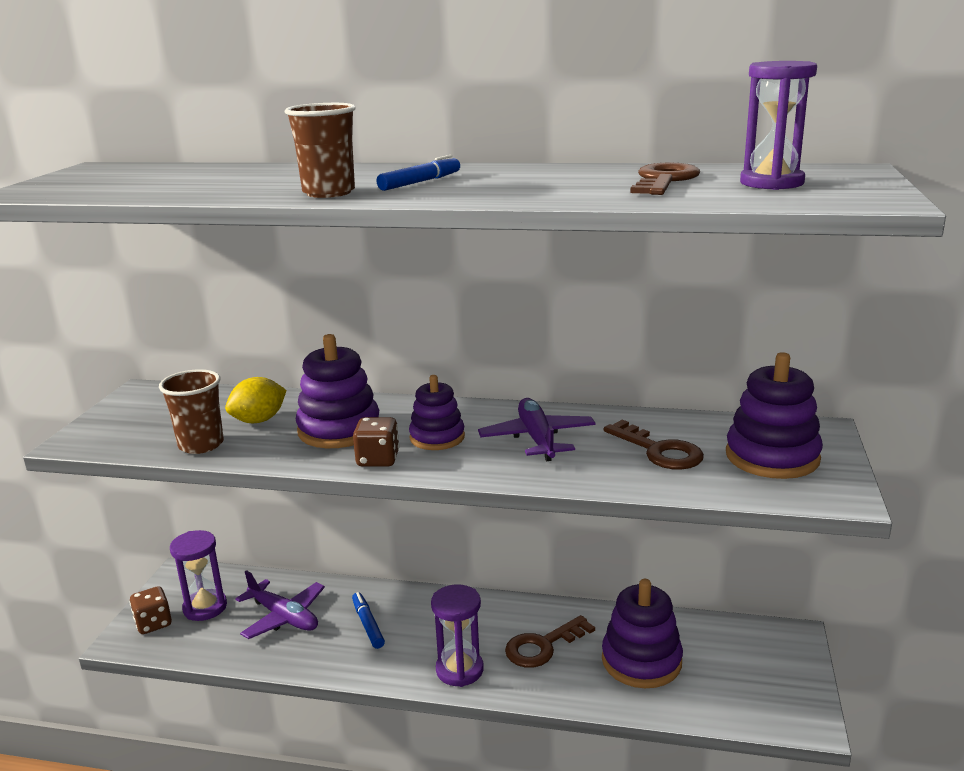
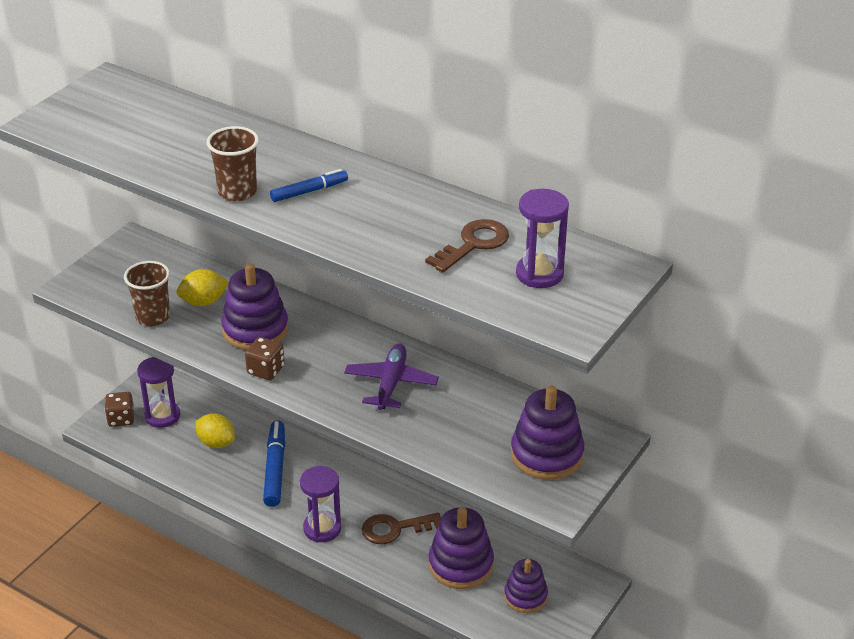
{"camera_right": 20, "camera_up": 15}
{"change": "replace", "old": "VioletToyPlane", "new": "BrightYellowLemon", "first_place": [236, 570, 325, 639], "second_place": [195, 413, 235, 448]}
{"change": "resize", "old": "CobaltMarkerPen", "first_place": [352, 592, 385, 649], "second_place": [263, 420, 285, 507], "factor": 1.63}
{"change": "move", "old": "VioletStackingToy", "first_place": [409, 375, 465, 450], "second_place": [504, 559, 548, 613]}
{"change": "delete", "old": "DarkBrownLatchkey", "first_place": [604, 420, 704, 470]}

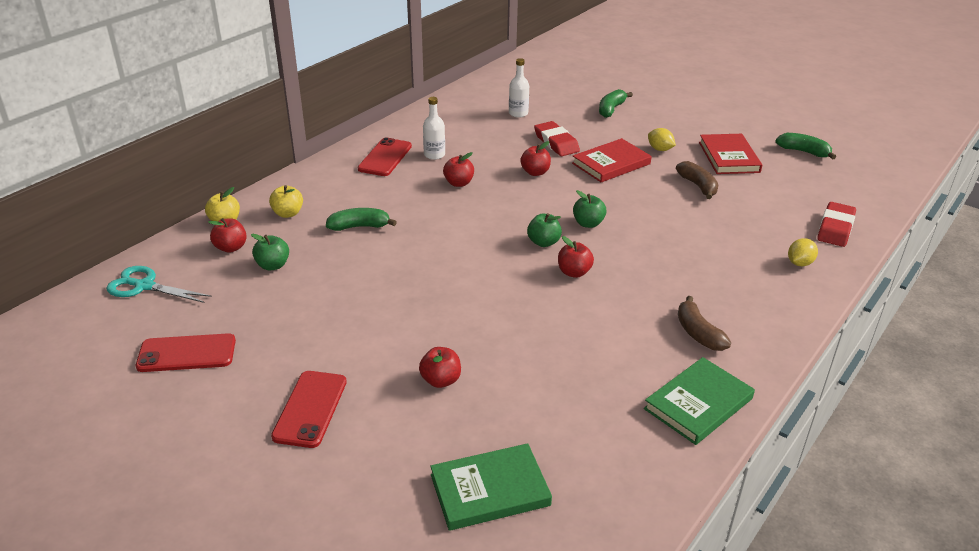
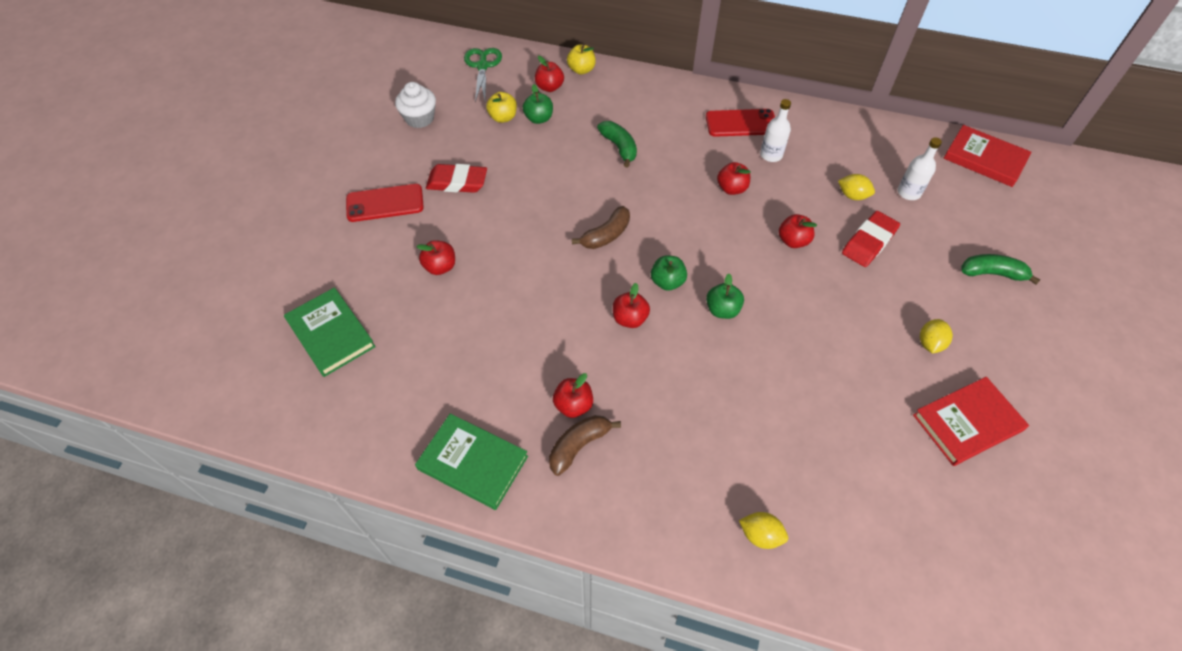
{"camera_right": 70, "camera_up": 20}
{"change": "recolor", "old": "AquaScissors", "new": "GreenScissors", "first_place": [106, 266, 212, 303], "second_place": [464, 48, 502, 102]}
{"change": "replace", "old": "CrimsonPhone", "new": "SnowWhiteMuffin", "first_place": [136, 333, 236, 372], "second_place": [395, 82, 436, 128]}
{"change": "move", "old": "BrightYellowAppleFruit", "first_place": [269, 185, 303, 218], "second_place": [486, 92, 517, 123]}
{"change": "move", "old": "CrimsonHardback", "first_place": [572, 138, 652, 182], "second_place": [943, 125, 1031, 187]}
{"change": "move", "old": "DarkBrownBananaFruit", "first_place": [676, 161, 718, 199], "second_place": [572, 206, 630, 249]}
{"change": "delete", "old": "GreenBananaFruit", "first_place": [776, 133, 836, 160]}
{"change": "move", "old": "CrimsonGumEraser", "first_place": [817, 202, 856, 247], "second_place": [426, 164, 487, 193]}
{"change": "insert", "new": "CrimsonAppleFruit", "second_place": [553, 373, 593, 418]}
{"change": "insert", "new": "BrightYellowLemon", "second_place": [838, 174, 875, 200]}

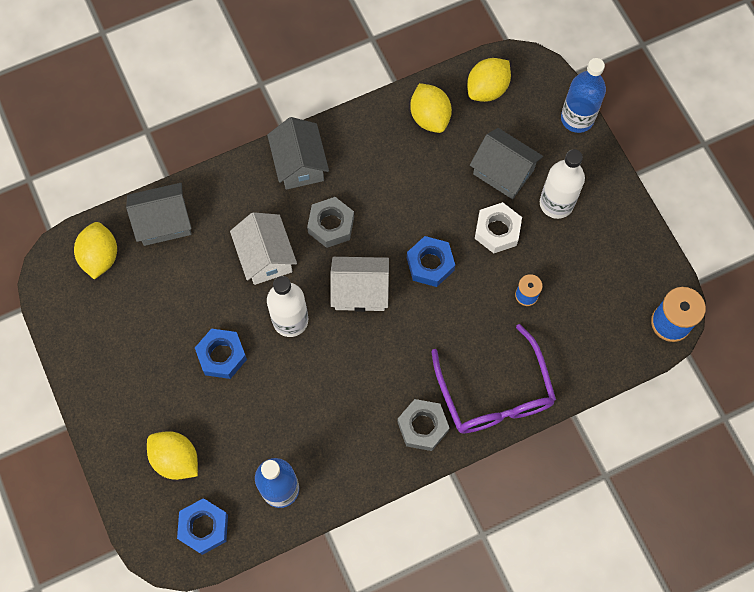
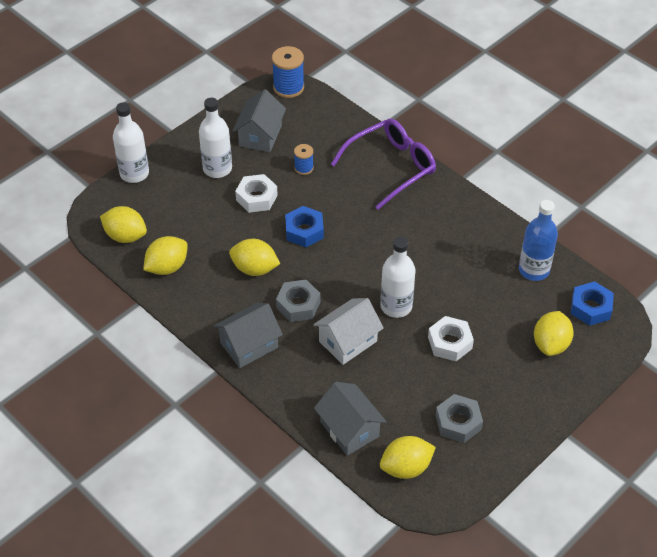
{"camera_right": -110, "camera_up": -20}
{"change": "recolor", "old": "CobaltNut", "new": "SnowWhiteNut", "first_place": [195, 329, 247, 379], "second_place": [428, 316, 474, 361]}
{"change": "delete", "old": "SnowWhiteHouse", "first_place": [330, 257, 389, 312]}
{"change": "move", "old": "GrayNut", "first_place": [397, 399, 449, 451], "second_place": [436, 394, 483, 443]}
{"change": "move", "old": "GrayHouse", "first_place": [470, 128, 543, 199], "second_place": [233, 89, 286, 152]}
{"change": "recolor", "old": "CobaltFlask", "new": "SnowWhiteFlask", "first_place": [561, 58, 606, 133], "second_place": [113, 102, 149, 183]}
{"change": "insert", "new": "BrightYellowLemon", "second_place": [229, 239, 280, 276]}

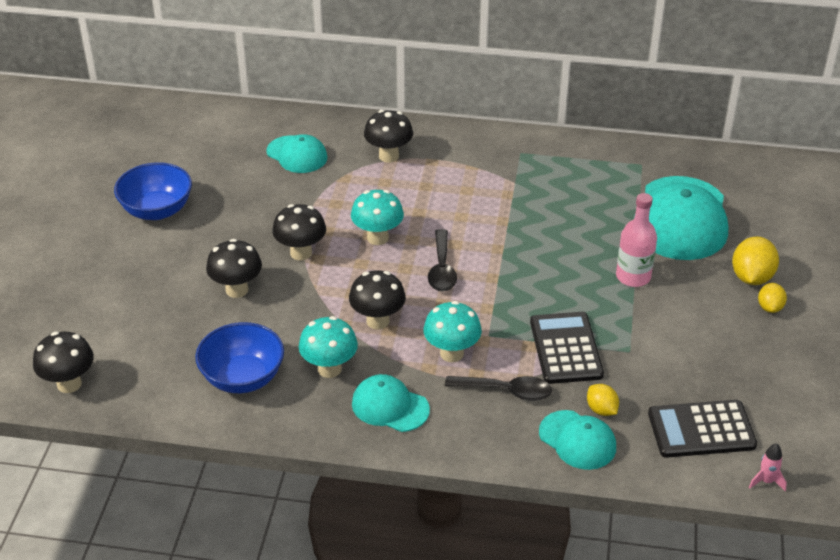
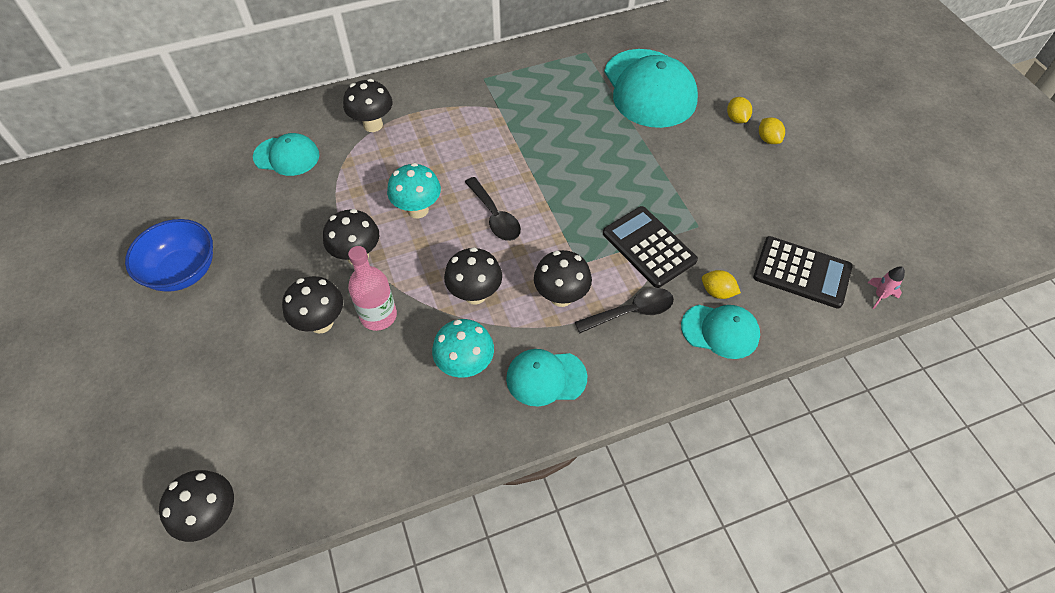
{"camera_right": -30, "camera_up": 15}
{"change": "delete", "old": "CobaltBowl", "first_place": [195, 322, 284, 393]}
{"change": "recolor", "old": "AquaToadstool", "new": "BlackToadstool", "first_place": [423, 301, 482, 362], "second_place": [534, 250, 592, 307]}
{"change": "move", "old": "RosePinkFlask", "first_place": [616, 193, 657, 287], "second_place": [348, 246, 397, 331]}
{"change": "rotate", "old": "BlackCalculator", "first_place": [648, 400, 757, 458], "second_place": [753, 236, 852, 309], "degrees": -120}
{"change": "resize", "old": "BrightYellowLemon", "first_place": [732, 236, 779, 285], "second_place": [727, 97, 752, 123], "factor": 0.6}

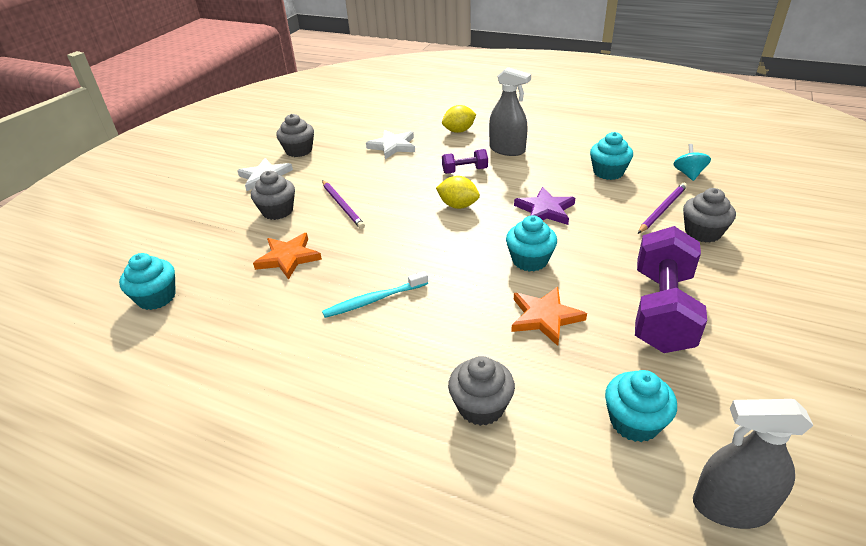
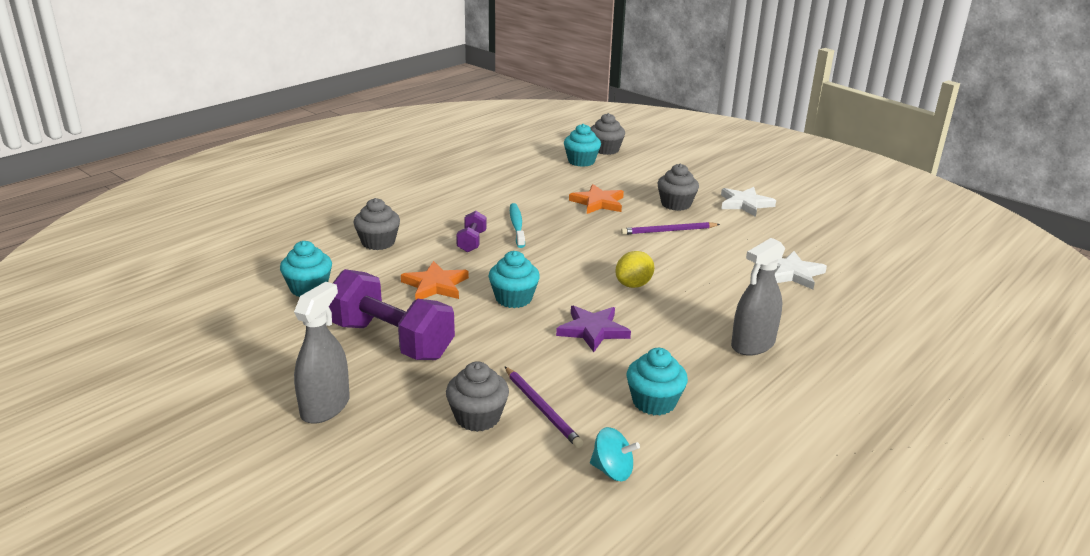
{"camera_right": 105, "camera_up": -10}
{"change": "move", "old": "GrayMuffin", "first_place": [276, 114, 314, 157], "second_place": [590, 113, 625, 155]}
{"change": "delete", "old": "BrightYellowLemon", "first_place": [442, 105, 476, 133]}
{"change": "move", "old": "VioletDumbbell", "first_place": [442, 149, 488, 174], "second_place": [456, 211, 487, 252]}
{"change": "move", "old": "GraySprayCleaner", "first_place": [693, 399, 813, 529], "second_place": [294, 282, 350, 424]}

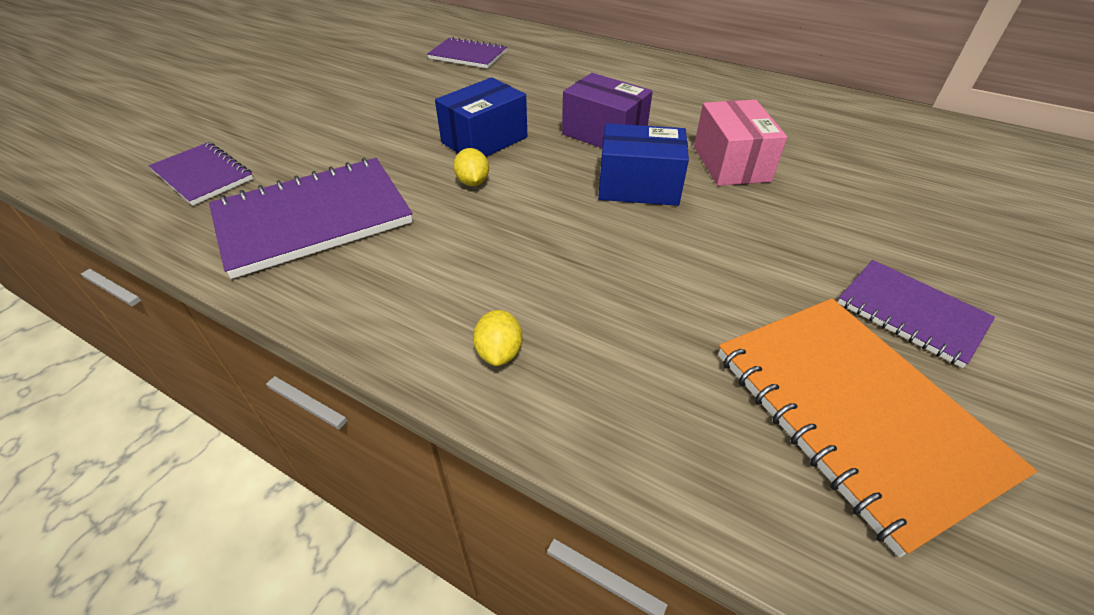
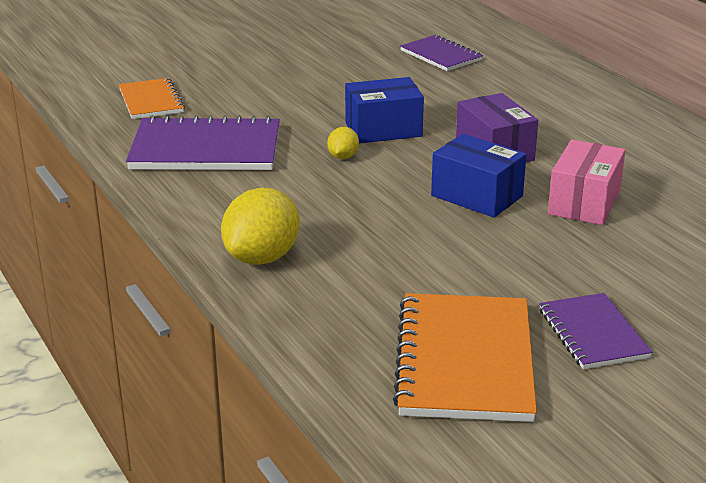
{"camera_right": 30, "camera_up": -15}
{"change": "recolor", "old": "VioletNotebook", "new": "OrangeColouredNotebook", "first_place": [149, 142, 253, 206], "second_place": [119, 78, 185, 119]}
{"change": "resize", "old": "BrightYellowLemon", "first_place": [473, 310, 523, 366], "second_place": [221, 188, 300, 265], "factor": 2.02}

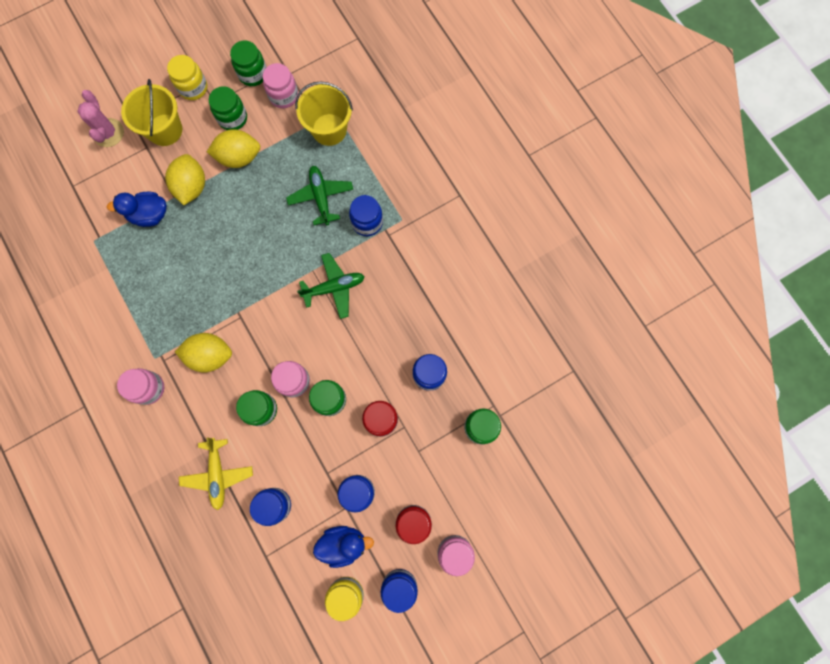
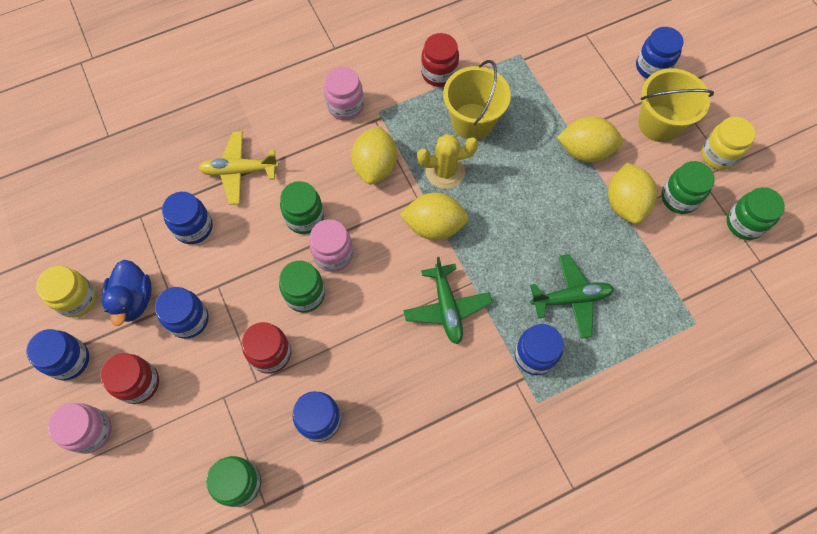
{"camera_right": 95, "camera_up": -10}
{"change": "replace", "old": "RosePinkCactus", "new": "CobaltJar", "first_place": [77, 90, 124, 147], "second_place": [636, 27, 684, 78]}
{"change": "delete", "old": "CobaltRubberDuck", "first_place": [107, 192, 167, 227]}
{"change": "delete", "old": "RosePinkJar", "first_place": [263, 63, 298, 108]}
{"change": "move", "old": "BrightYellowSandBucket", "first_place": [295, 81, 353, 146], "second_place": [443, 60, 511, 140]}
{"change": "insert", "new": "BrightYellowLemon", "second_place": [400, 192, 469, 240]}
{"change": "insert", "new": "BrightYellowCactus", "second_place": [417, 134, 478, 189]}
{"change": "insert", "new": "CrimsonJar", "second_place": [421, 33, 459, 87]}

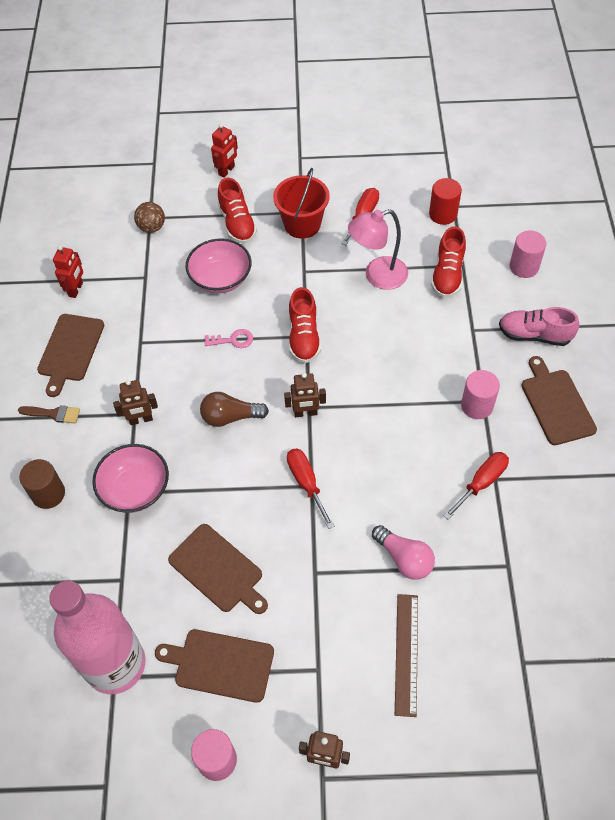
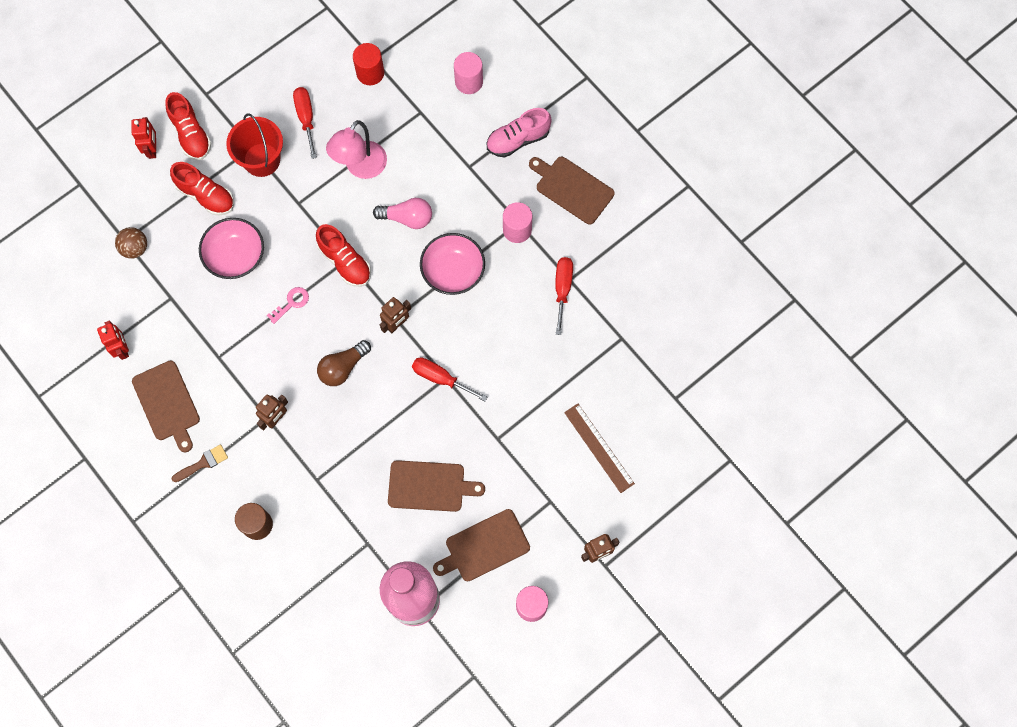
{"camera_right": -40, "camera_up": 15}
{"change": "move", "old": "RosePinkBowl", "first_place": [92, 444, 169, 513], "second_place": [420, 233, 485, 295]}
{"change": "move", "old": "RosePinkLightBulb", "first_place": [372, 525, 435, 580], "second_place": [373, 198, 432, 229]}
{"change": "move", "old": "CrimsonLaceUpShoe", "first_place": [431, 226, 466, 298], "second_place": [165, 92, 212, 160]}

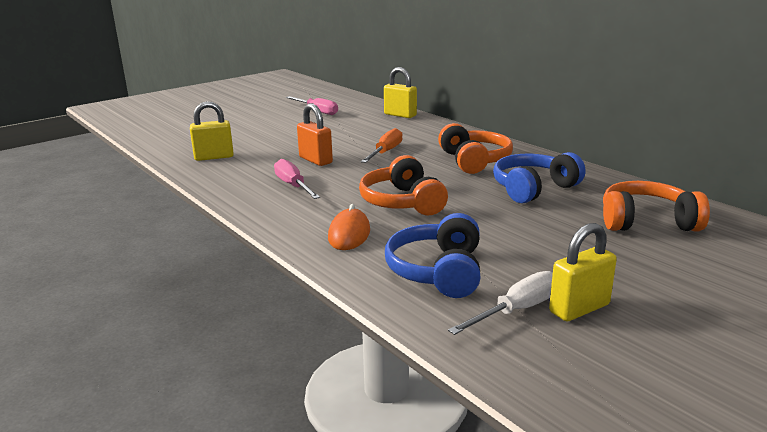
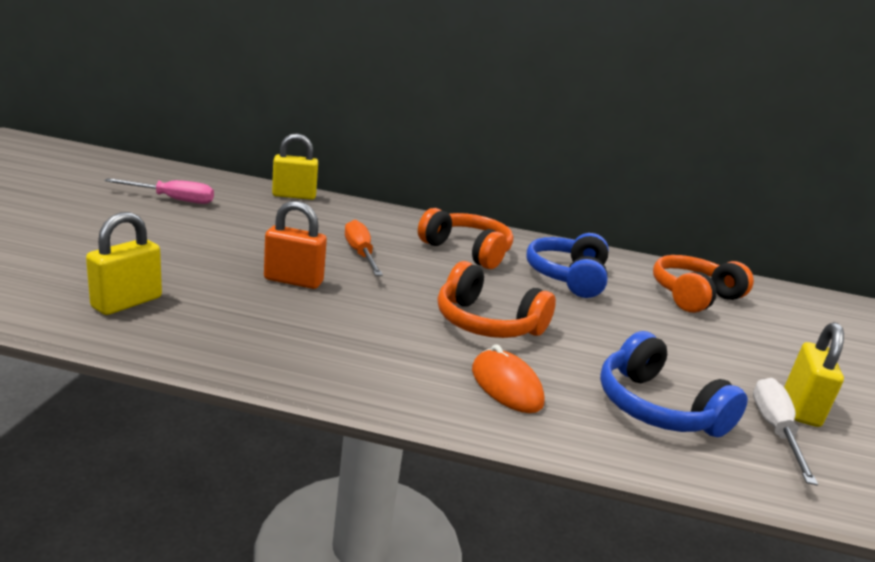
{"camera_right": -45, "camera_up": 0}
{"change": "delete", "old": "RosePinkHandScrewdriver", "first_place": [274, 159, 320, 199]}

